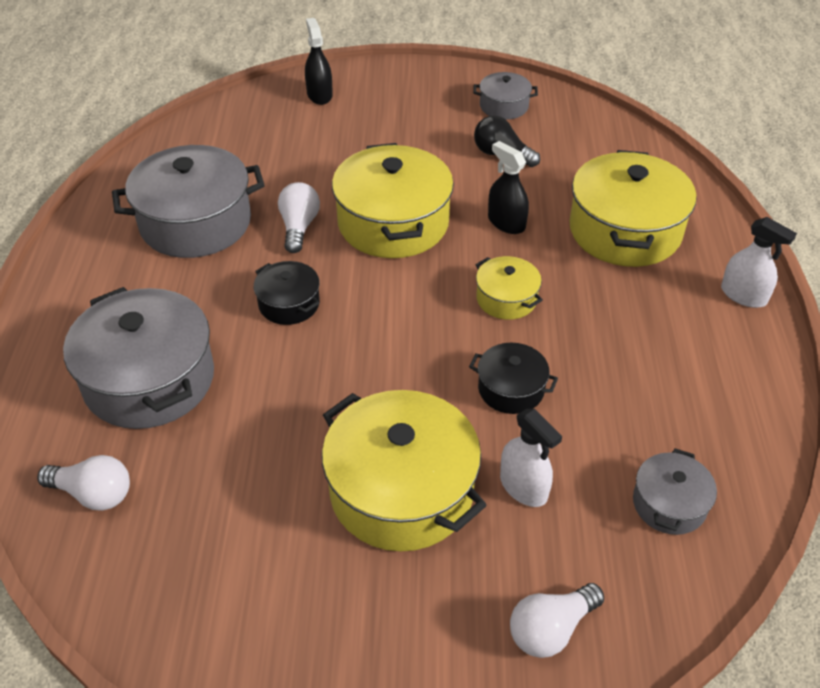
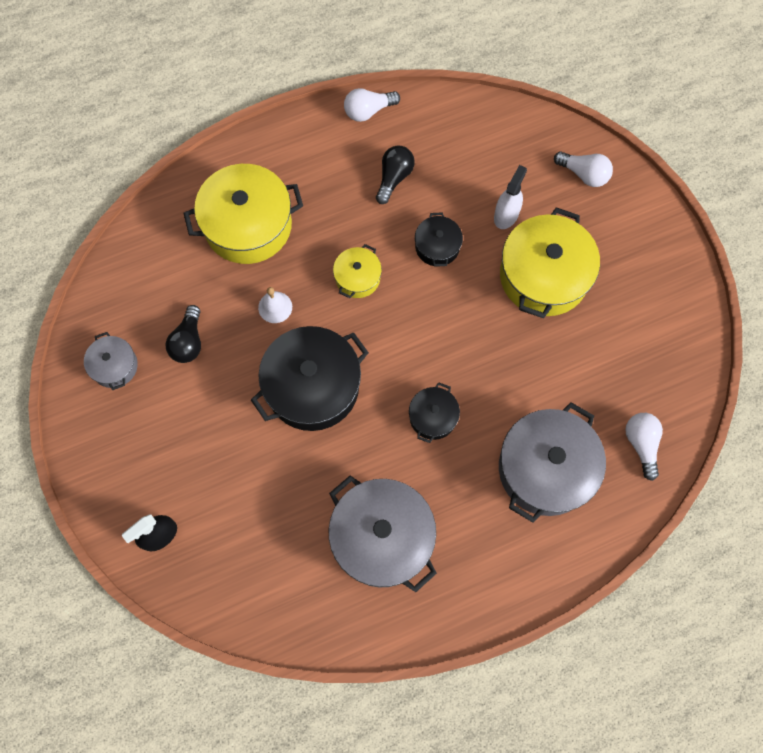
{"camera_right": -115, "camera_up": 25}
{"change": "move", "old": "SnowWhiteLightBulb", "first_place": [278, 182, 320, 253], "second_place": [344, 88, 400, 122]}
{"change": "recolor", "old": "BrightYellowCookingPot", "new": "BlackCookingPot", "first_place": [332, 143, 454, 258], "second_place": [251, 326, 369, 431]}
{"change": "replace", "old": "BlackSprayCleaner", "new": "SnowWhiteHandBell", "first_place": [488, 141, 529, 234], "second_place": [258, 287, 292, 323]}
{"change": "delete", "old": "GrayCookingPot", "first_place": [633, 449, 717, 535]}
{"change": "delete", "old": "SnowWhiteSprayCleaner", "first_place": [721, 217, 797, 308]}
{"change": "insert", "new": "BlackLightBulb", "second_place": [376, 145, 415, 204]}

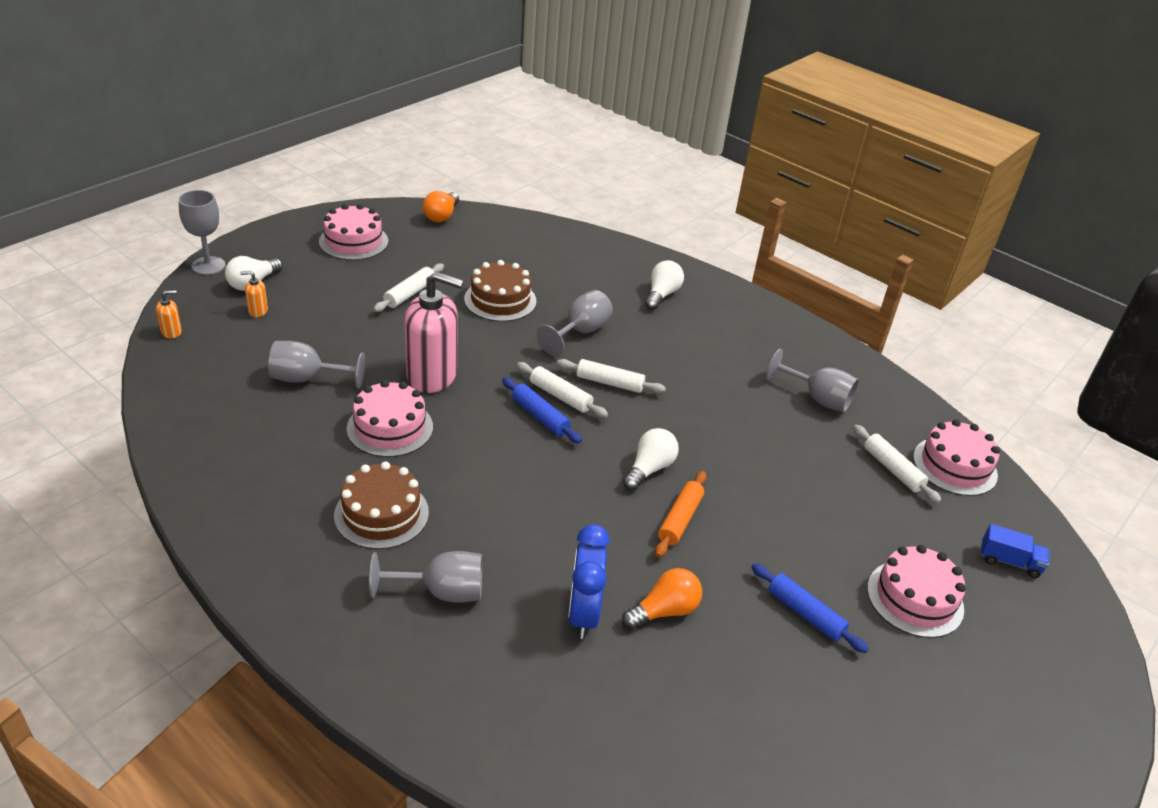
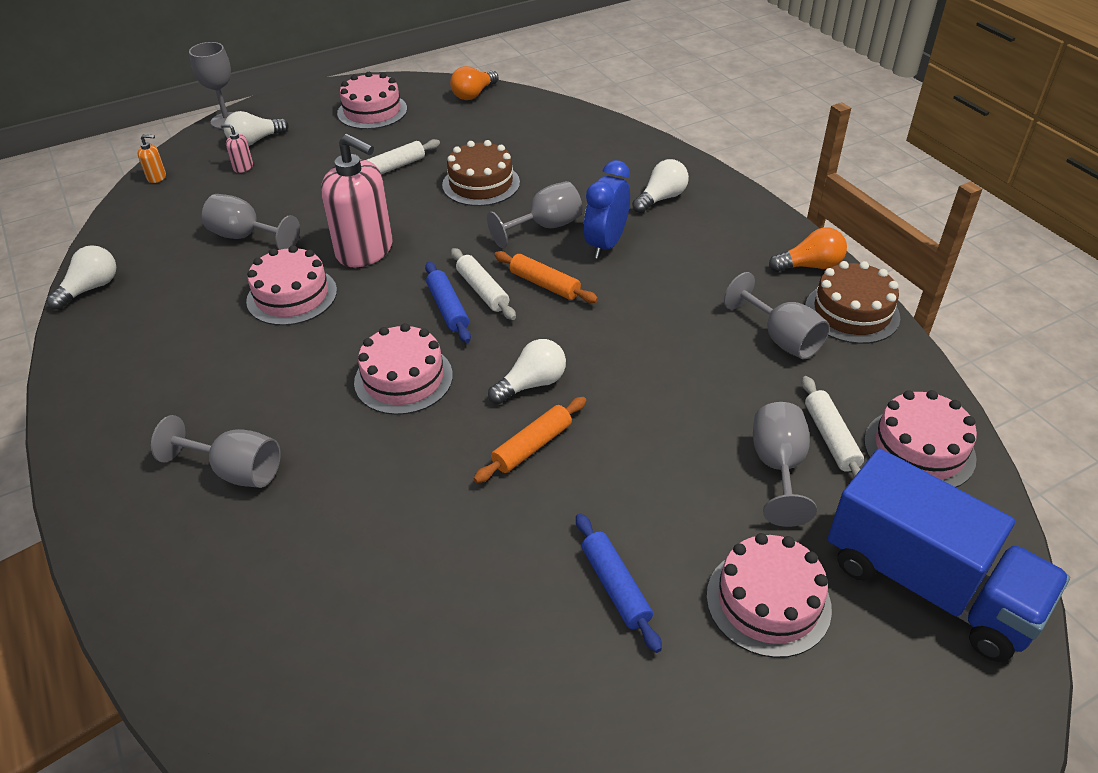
{"camera_right": 25, "camera_up": 5}
{"change": "recolor", "old": "OrangeColouredSoapPump", "new": "RosePinkSoapPump", "first_place": [240, 271, 268, 317], "second_place": [221, 124, 253, 173]}
{"change": "move", "old": "DarkBrownCake", "first_place": [334, 462, 429, 549], "second_place": [805, 261, 900, 344]}
{"change": "recolor", "old": "SnowWhiteDoughRoller", "new": "OrangeColouredDoughRoller", "first_place": [557, 359, 666, 393], "second_place": [494, 251, 598, 303]}
{"change": "move", "old": "CobaltBedsideClock", "first_place": [568, 524, 610, 639], "second_place": [584, 160, 630, 259]}
{"change": "move", "old": "OrangeColouredLightBulb", "first_place": [622, 568, 702, 630], "second_place": [769, 227, 847, 272]}
{"change": "resize", "old": "CobaltLorry", "first_place": [981, 524, 1049, 578], "second_place": [827, 448, 1070, 662], "factor": 2.48}
{"change": "insert", "new": "SnowWhiteLightBulb", "second_place": [47, 245, 116, 310]}
{"change": "insert", "new": "RosePinkCake", "second_place": [354, 323, 453, 415]}
{"change": "insert", "new": "GrayGoblet", "second_place": [753, 402, 817, 527]}

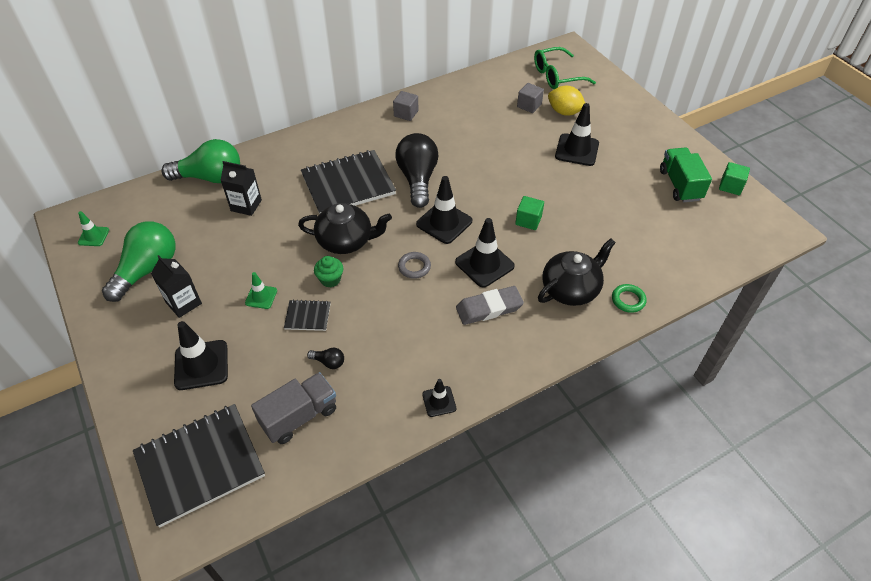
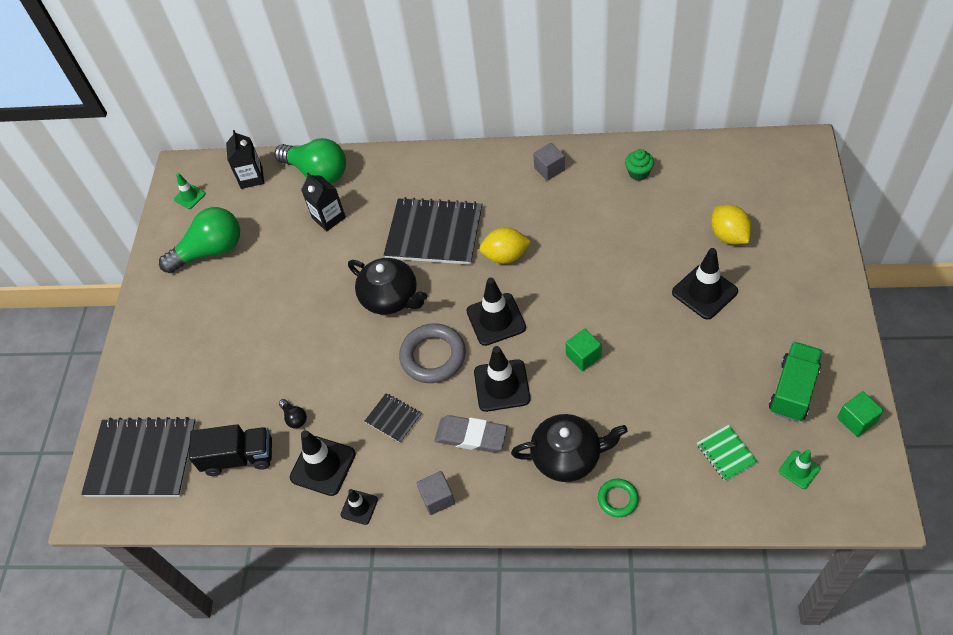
{"camera_right": 40, "camera_up": 5}
{"change": "move", "old": "BlackJuiceCarton", "first_place": [151, 255, 202, 318], "second_place": [226, 130, 264, 189]}
{"change": "move", "old": "BlackSafetyCone", "first_place": [174, 321, 228, 390], "second_place": [290, 430, 356, 496]}
{"change": "move", "old": "GreenSafetyCone", "first_place": [245, 272, 277, 309], "second_place": [779, 450, 821, 489]}
{"change": "recolor", "old": "GrayLorry", "new": "BlackLorry", "first_place": [251, 372, 336, 444], "second_place": [189, 424, 272, 476]}
{"change": "move", "old": "BlackNotebook", "first_place": [284, 300, 330, 331], "second_place": [365, 393, 422, 443]}
{"change": "move", "old": "GreenMuffin", "first_place": [314, 256, 343, 288], "second_place": [625, 149, 654, 181]}
{"change": "replace", "old": "BlackLightBulb", "new": "BrightYellowLemon", "first_place": [396, 133, 439, 208], "second_place": [479, 227, 531, 264]}
{"change": "resize", "old": "GrayTorus", "first_place": [398, 252, 431, 279], "second_place": [399, 323, 466, 383], "factor": 1.84}
{"change": "move", "old": "GrayCube", "first_place": [517, 83, 544, 113], "second_place": [416, 471, 455, 515]}
{"change": "delete", "old": "GreenSpectacles", "first_place": [534, 47, 596, 89]}
{"change": "insert", "new": "GreenNotebook", "second_place": [697, 425, 758, 482]}

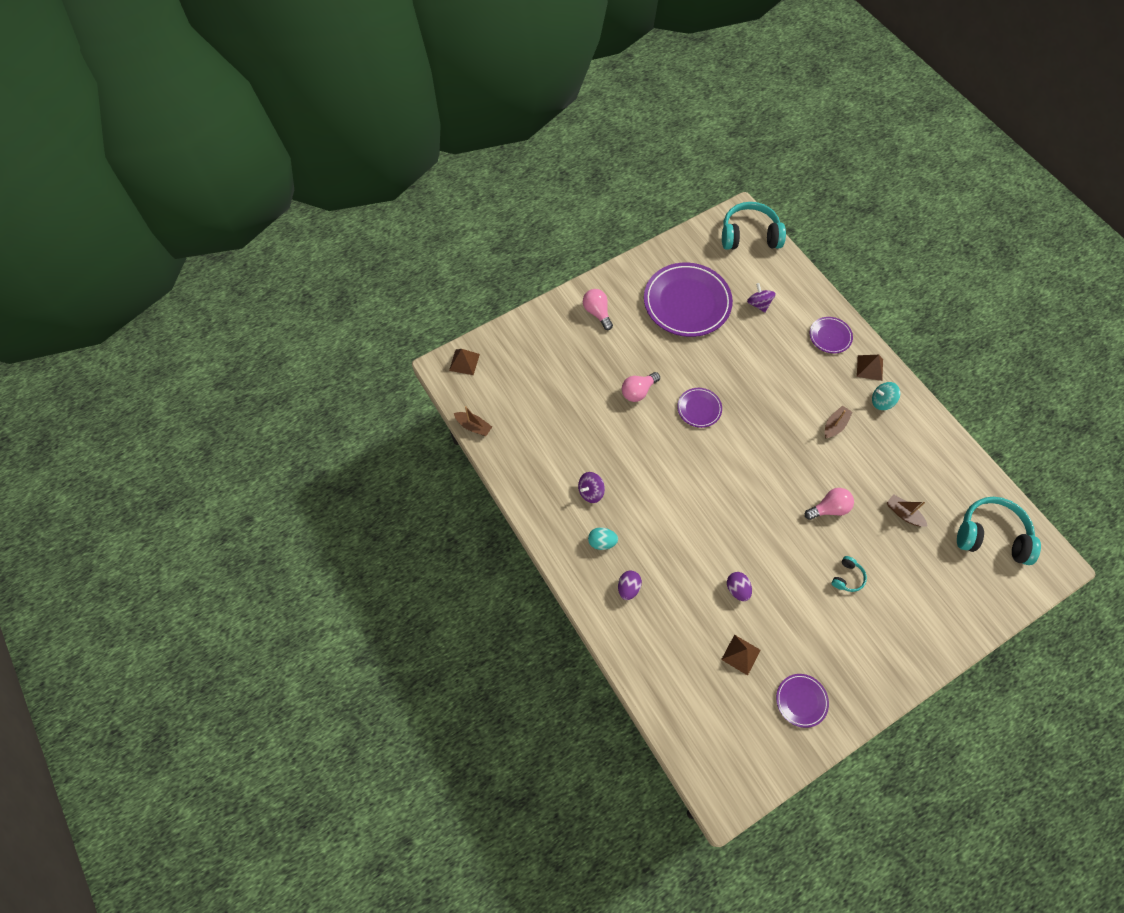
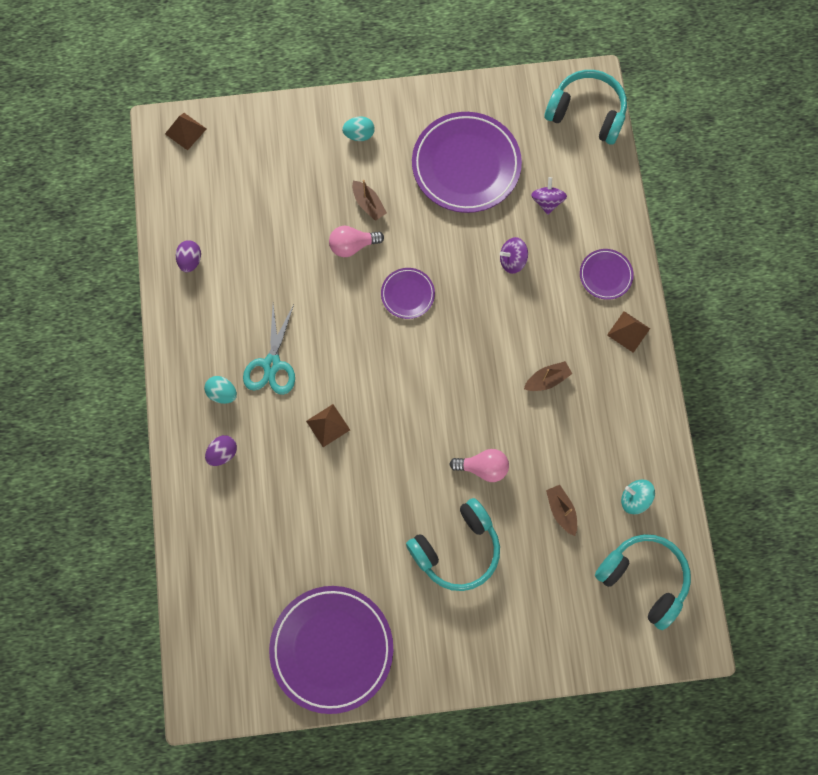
{"camera_right": 25, "camera_up": 10}
{"change": "move", "old": "DarkBrownSailboat", "first_place": [454, 406, 492, 436], "second_place": [352, 180, 387, 221]}
{"change": "move", "old": "VioletWhirligig", "first_place": [578, 472, 605, 503], "second_place": [500, 237, 528, 274]}
{"change": "replace", "old": "RosePinkLightBulb", "new": "AquaToyEgg", "first_place": [583, 289, 613, 330], "second_place": [342, 116, 375, 141]}
{"change": "move", "old": "DarkBrownPyramid", "first_place": [721, 635, 761, 675], "second_place": [306, 404, 350, 447]}
{"change": "move", "old": "VioletToyEgg", "first_place": [727, 572, 752, 601], "second_place": [176, 240, 201, 272]}
{"change": "resize", "old": "VioletFlatDish", "first_place": [776, 674, 829, 728], "second_place": [269, 586, 393, 714], "factor": 2.09}
{"change": "resize", "old": "AquaHeadset", "first_place": [832, 556, 867, 592], "second_place": [406, 498, 500, 591], "factor": 2.19}
{"change": "move", "old": "AquaWhirligig", "first_place": [872, 382, 900, 410], "second_place": [621, 479, 655, 514]}
{"change": "insert", "new": "AquaScissors", "second_place": [243, 304, 295, 395]}

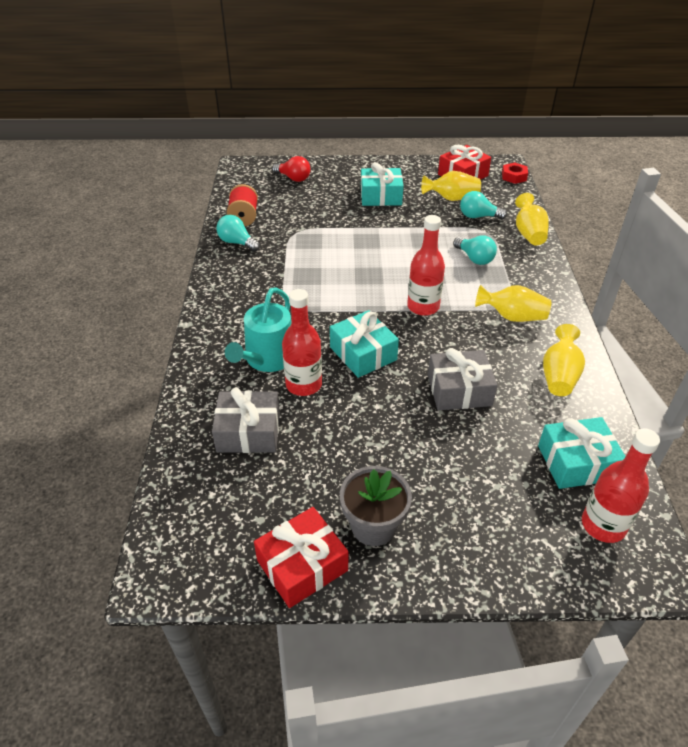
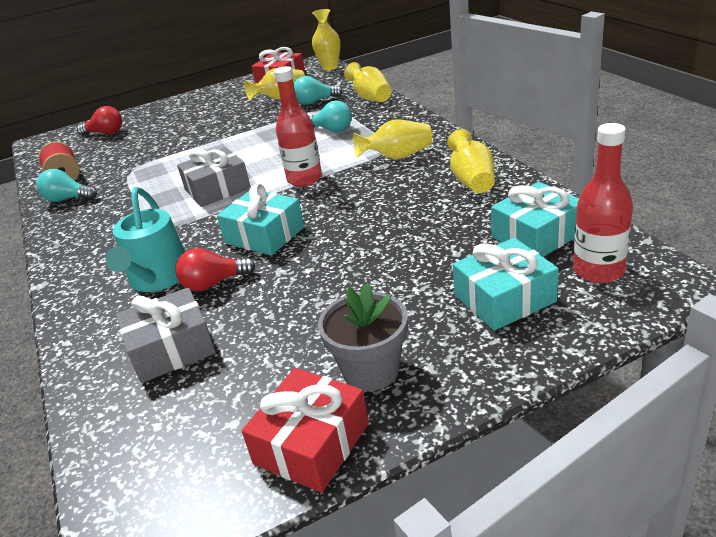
{"camera_right": -20, "camera_up": -10}
{"change": "replace", "old": "CrimsonFlask", "new": "CrimsonLightBulb", "first_place": [282, 289, 322, 396], "second_place": [175, 248, 256, 291]}
{"change": "move", "old": "AquaGift", "first_place": [361, 162, 404, 206], "second_place": [453, 238, 559, 331]}
{"change": "move", "old": "GrayGift", "first_place": [428, 348, 497, 410], "second_place": [177, 147, 251, 207]}
{"change": "replace", "old": "CrimsonNut", "new": "BrightYellowVase", "first_place": [502, 163, 528, 184], "second_place": [312, 9, 340, 70]}

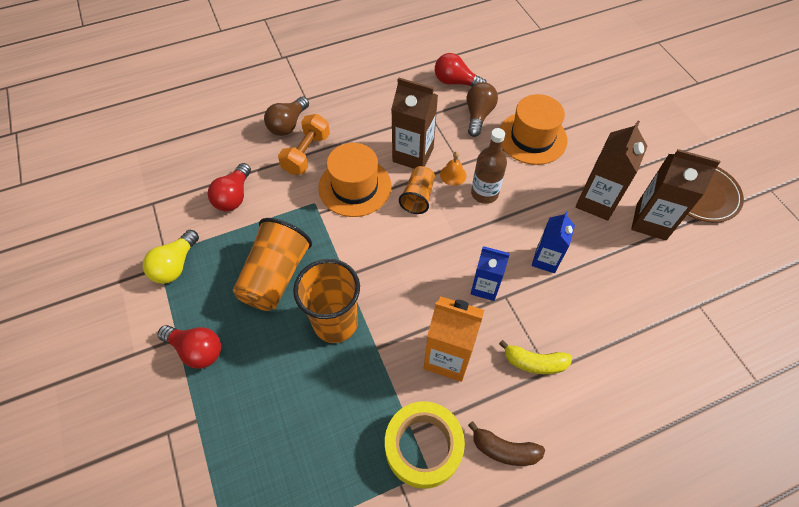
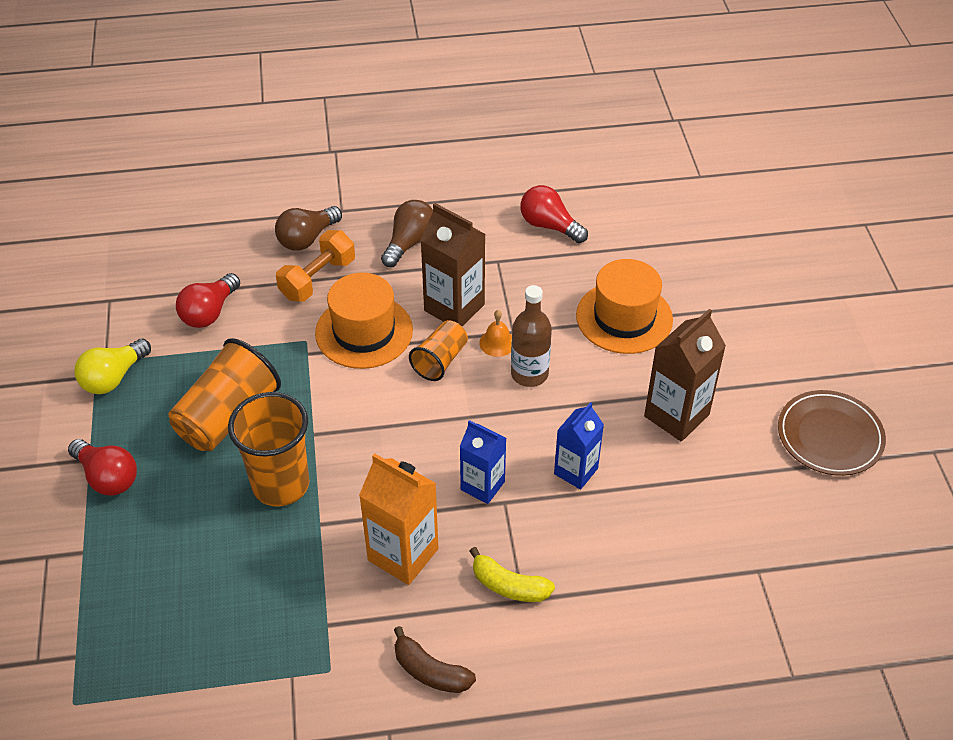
{"camera_right": 15, "camera_up": -10}
{"change": "delete", "old": "BrightYellowRollOfTape", "first_place": [385, 401, 465, 489]}
{"change": "move", "old": "DarkBrownLightBulb", "first_place": [467, 82, 498, 137], "second_place": [381, 200, 433, 267]}
{"change": "delete", "old": "DarkBrownJuiceCarton", "first_place": [631, 149, 720, 240]}

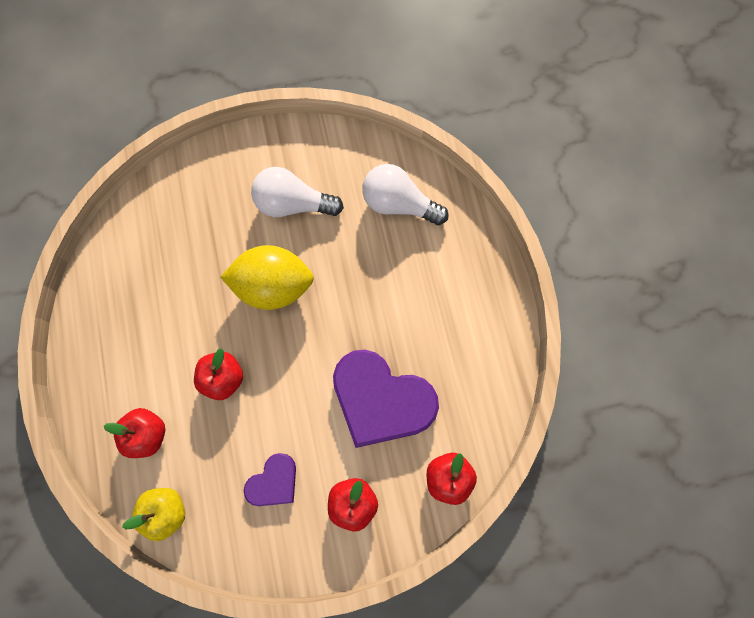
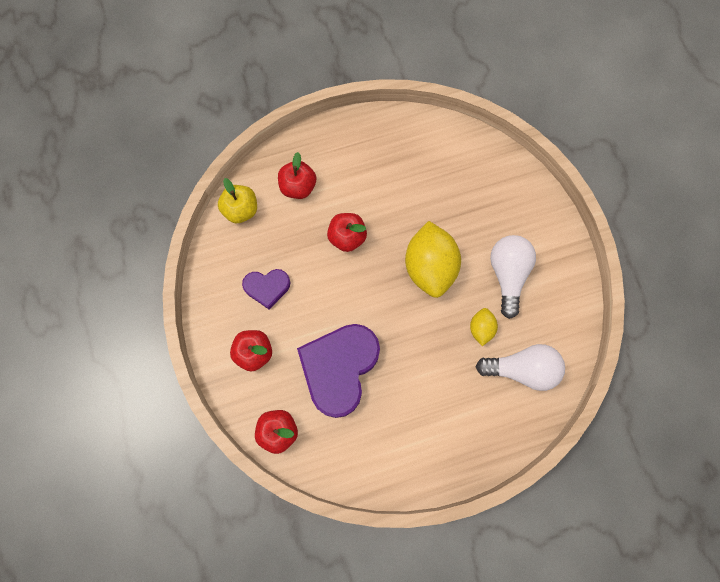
{"camera_right": 85, "camera_up": 0}
{"change": "rotate", "old": "VioletHeartShape", "first_place": [244, 453, 296, 506], "second_place": [242, 269, 290, 309], "degrees": -45}
{"change": "rotate", "old": "SnowWhiteLightBulb", "first_place": [362, 164, 449, 225], "second_place": [476, 344, 565, 391], "degrees": 75}
{"change": "insert", "new": "BrightYellowLemon", "second_place": [470, 308, 498, 346]}

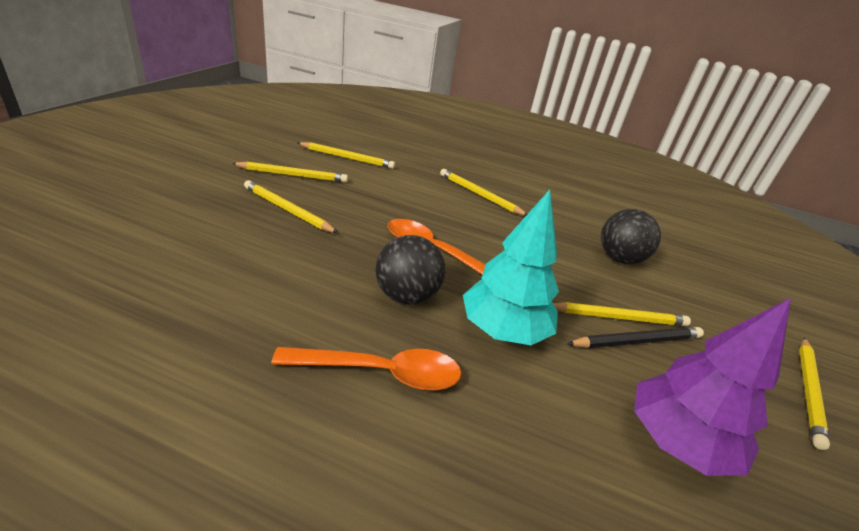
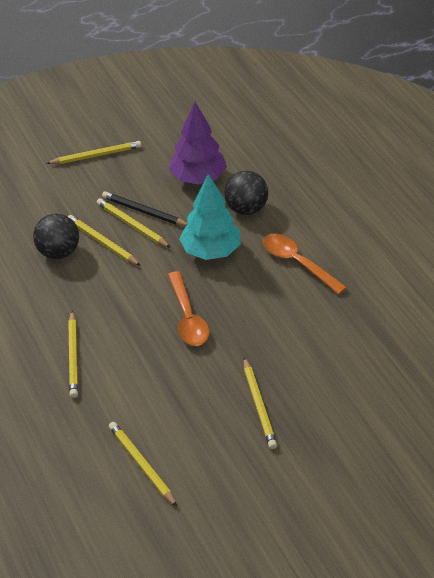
{"camera_right": -130, "camera_up": 10}
{"change": "move", "old": "BrightYellowLeadPencil", "first_place": [231, 162, 348, 183], "second_place": [68, 215, 141, 266]}
{"change": "move", "old": "BlackBall", "first_place": [376, 235, 445, 305], "second_place": [224, 171, 268, 215]}

